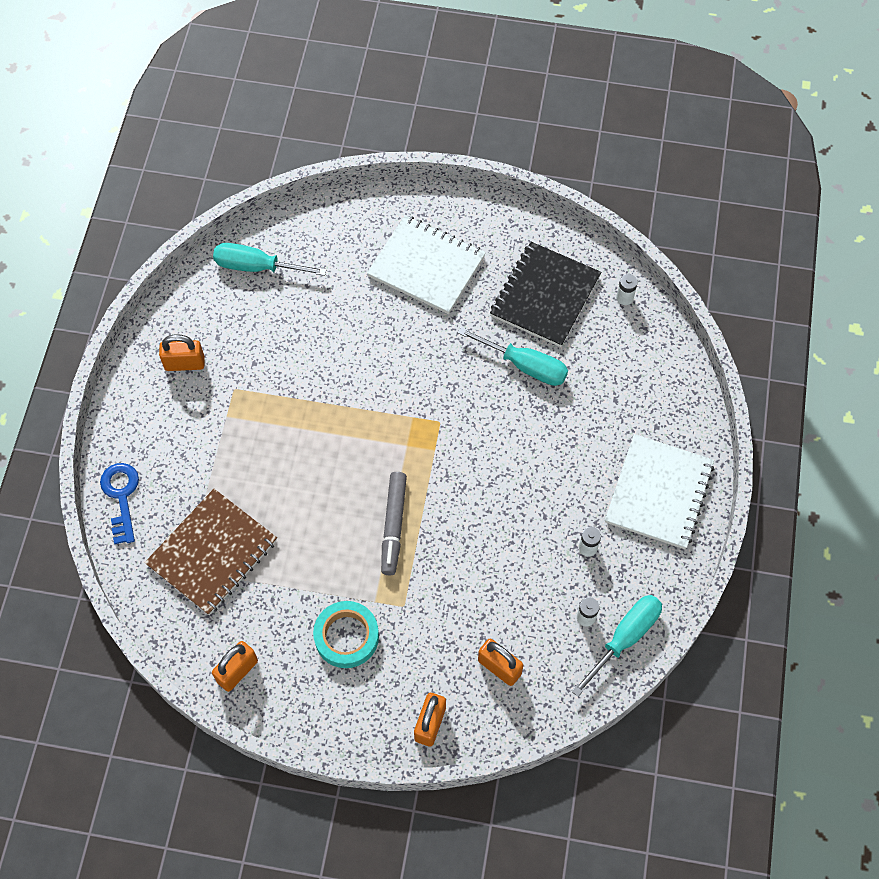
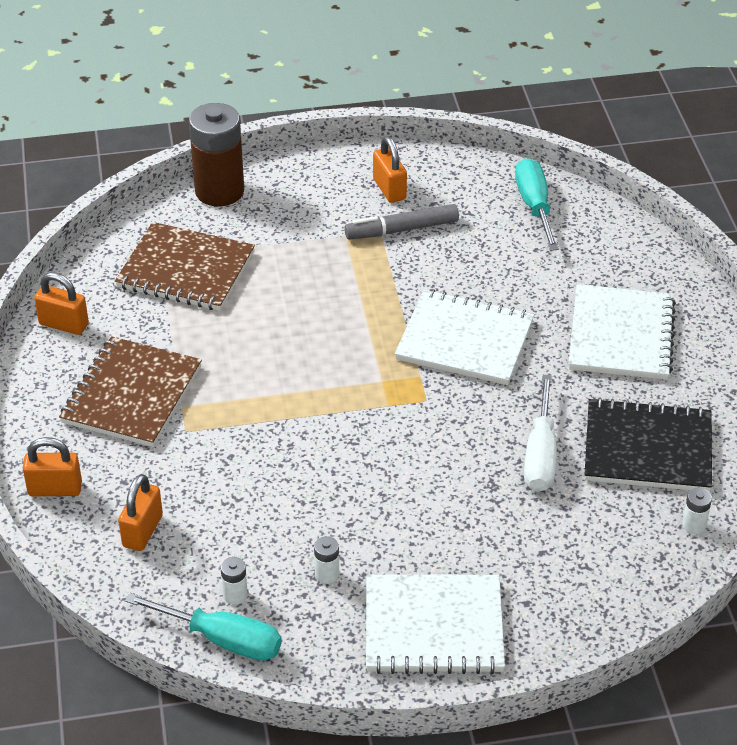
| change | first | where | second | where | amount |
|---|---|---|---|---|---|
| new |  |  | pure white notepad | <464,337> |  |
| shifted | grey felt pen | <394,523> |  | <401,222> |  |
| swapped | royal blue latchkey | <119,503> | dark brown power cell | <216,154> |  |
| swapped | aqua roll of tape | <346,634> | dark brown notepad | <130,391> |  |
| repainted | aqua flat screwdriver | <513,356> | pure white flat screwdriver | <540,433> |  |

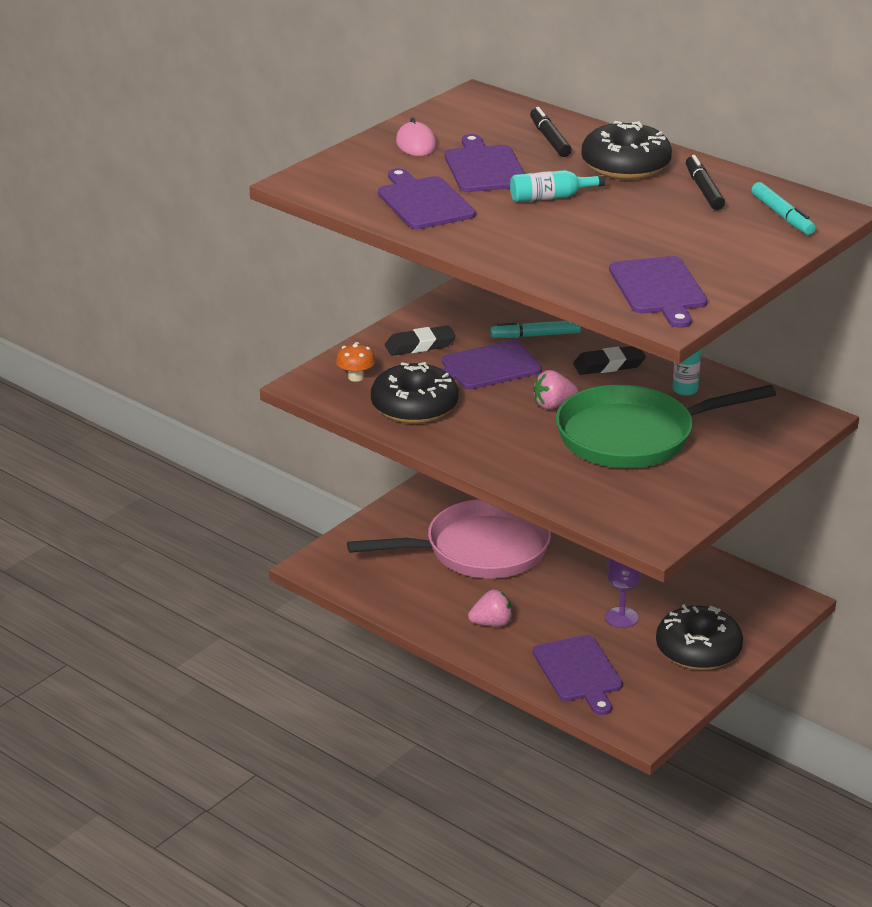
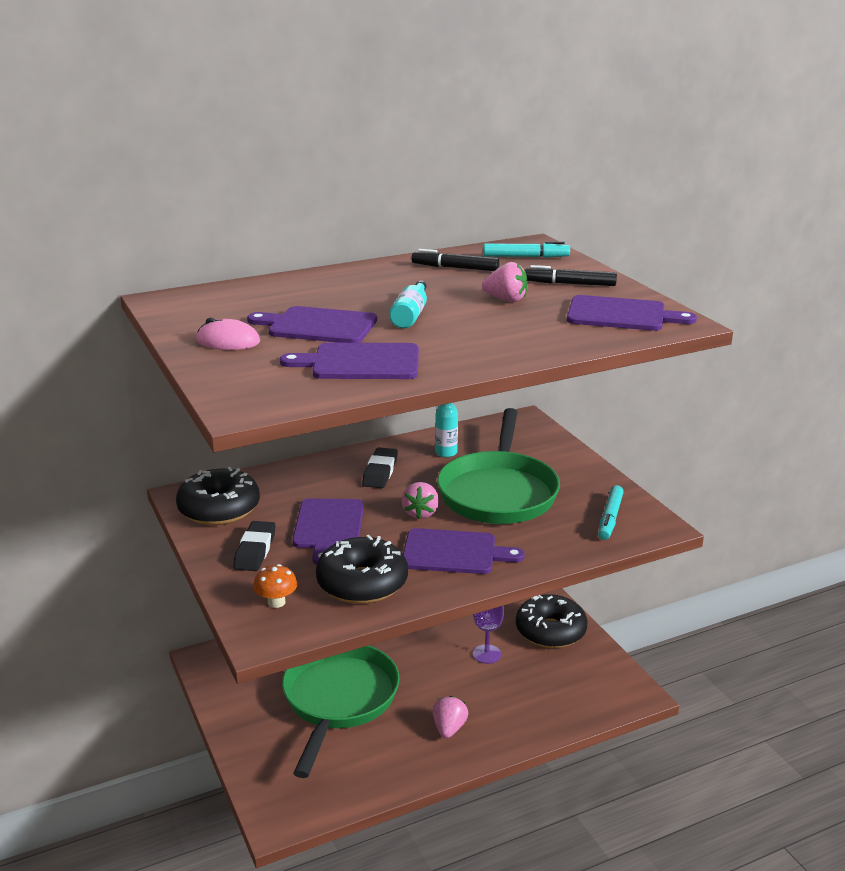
| change | first | where | second | where | amount |
|---|---|---|---|---|---|
| new |  |  | rose-pink strawberry | <505,282> |  |
| shifted | aqua felt pen | <535,329> |  | <611,512> |  |
| shifted | jet-black felt pen | <551,132> |  | <570,275> |  |
| shifted | violet bread board | <578,675> |  | <464,551> |  |
| shifted | jet-black glazed donut | <626,150> |  | <218,496> |  |
| repainted | rose-pink skillet | <449,538> | leaf-green skillet | <341,711> |  |

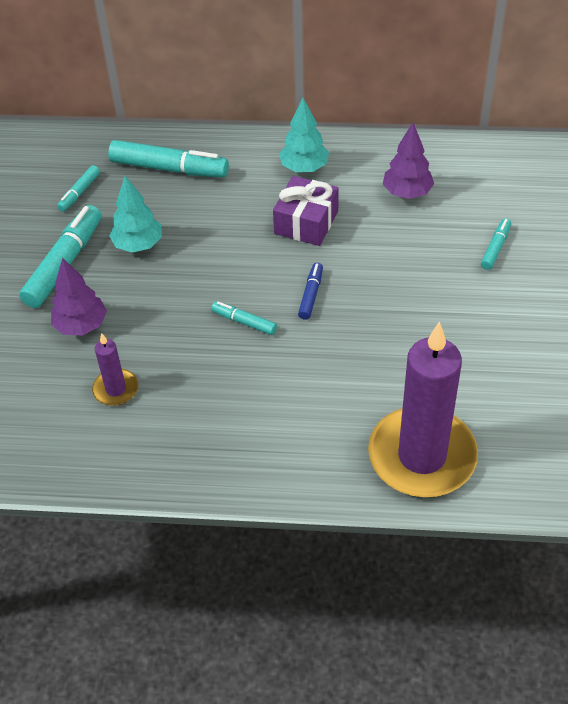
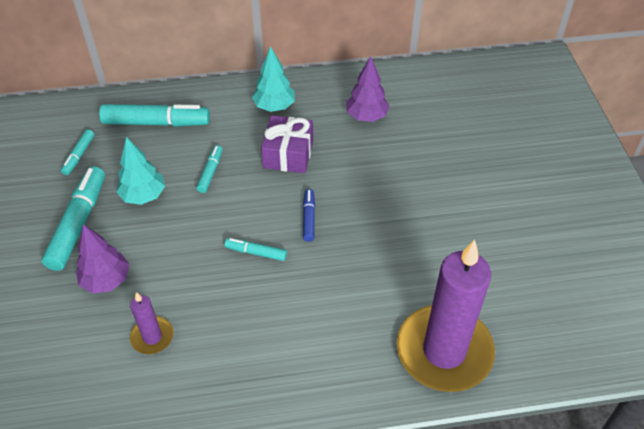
| change | first | where | second | where | amount |
|---|---|---|---|---|---|
| shifted | aqua felt pen | <496,244> |  | <209,169> |  |

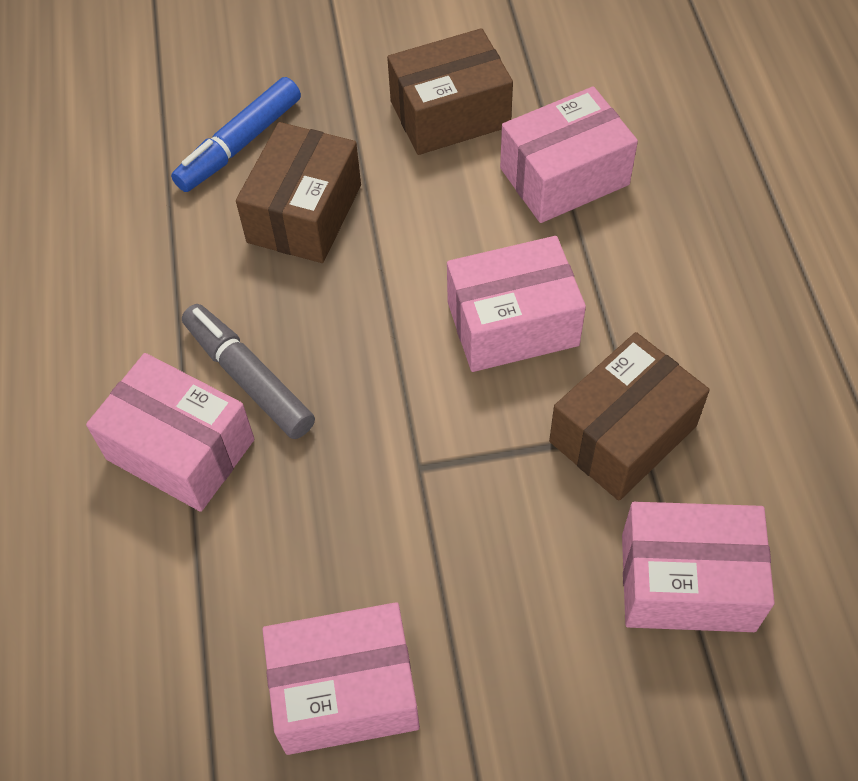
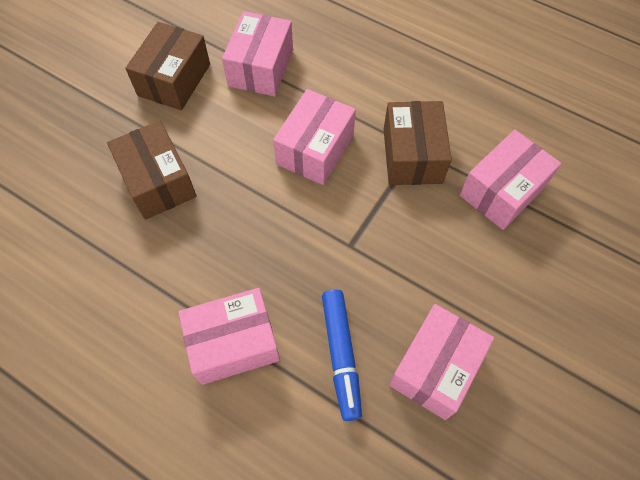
| change | first | where | second | where | amount |
|---|---|---|---|---|---|
| gone | grey felt pen | <248,371> |  |  |  |
| shifted | royal blue felt pen | <236,134> |  | <342,355> |  |

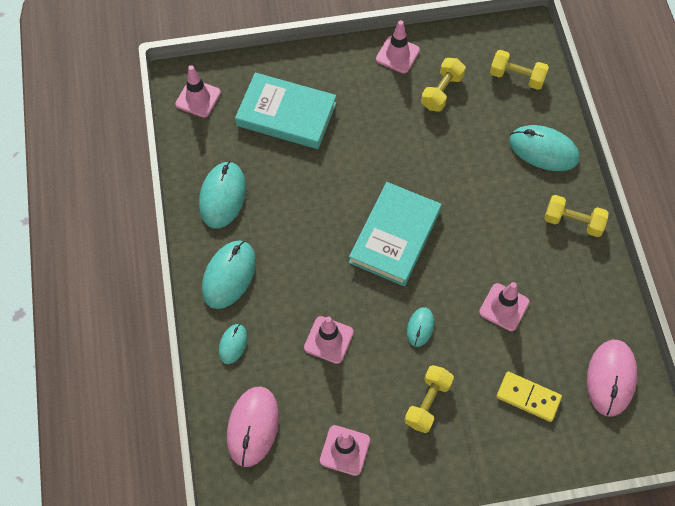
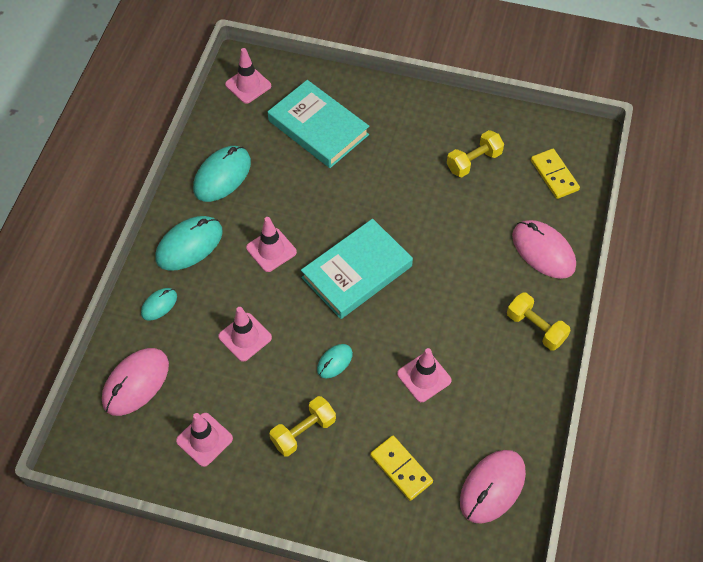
| change | first | where | second | where | amount |
|---|---|---|---|---|---|
| shifted | rose-pink safety cone | <398,47> |  | <271,244> |  |
| swapped | yellow hand weight | <519,70> | yellow domino piece | <555,174> |  |
| repainted | aqua mouse | <544,148> | rose-pink mouse | <544,249> |  |

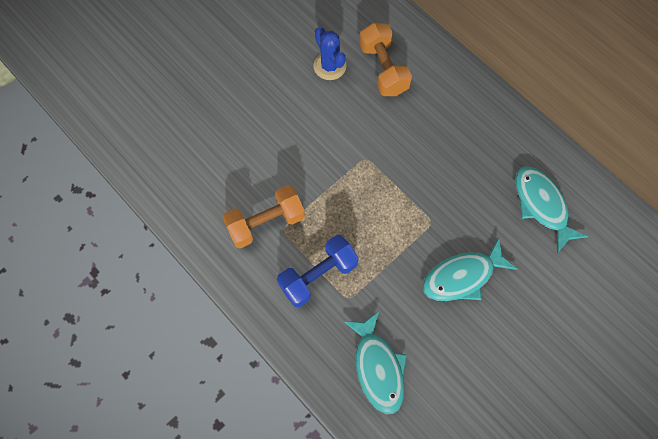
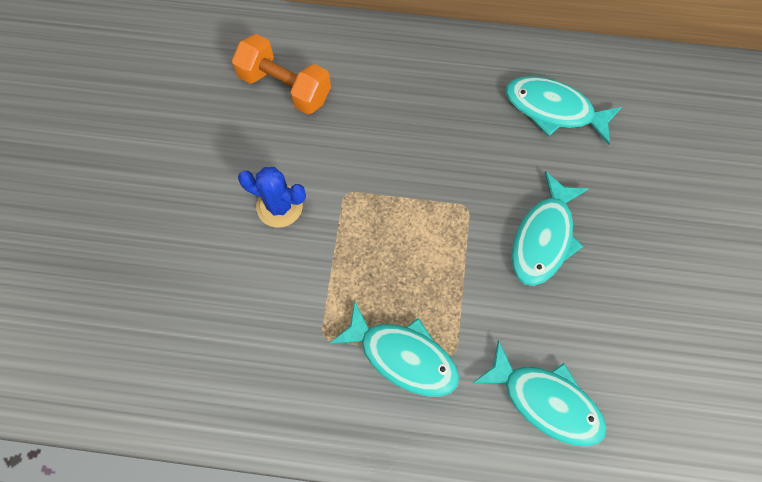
| change | first | where | second | where | amount |
|---|---|---|---|---|---|
| gone | bright orange hand weight | <263,216> |  |  |  |
| shifted | royal blue cactus | <329,53> |  | <272,197> |  |
| swapped | royal blue hand weight | <318,271> | aqua fish figure | <394,349> |  |

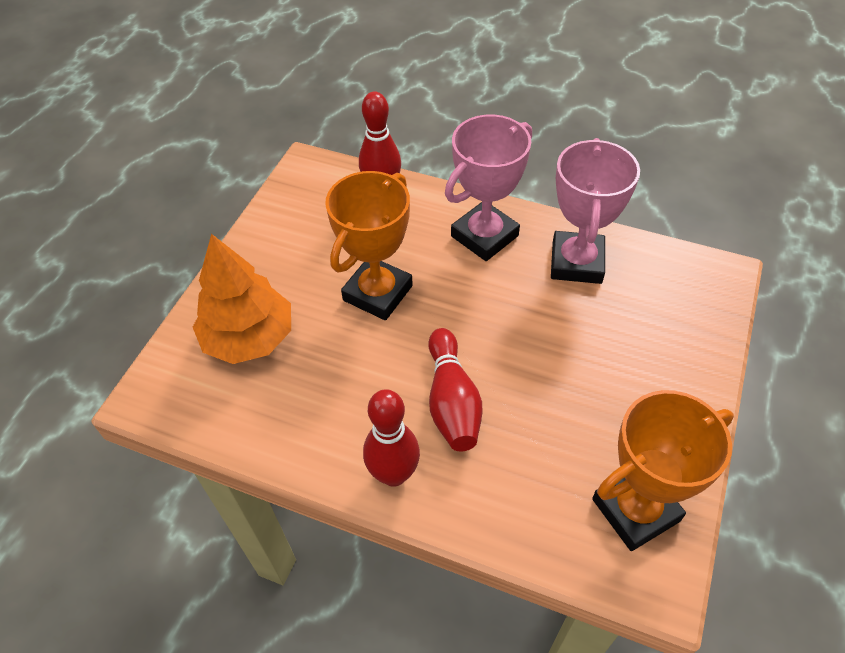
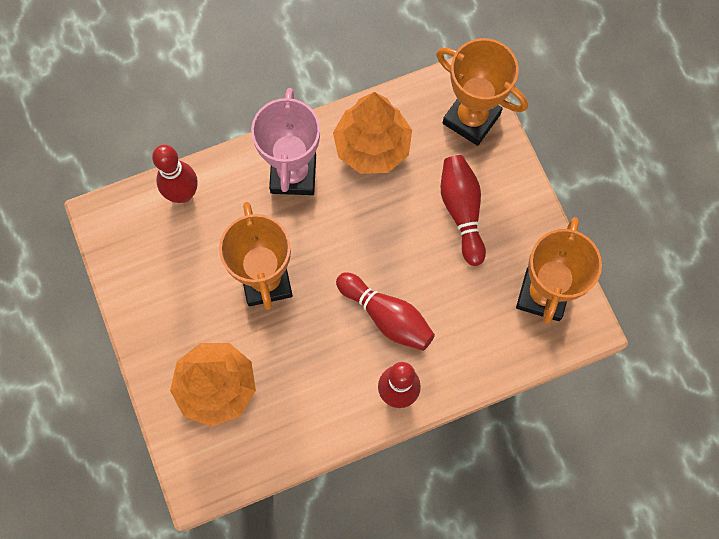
| change | first | where | second | where | amount |
|---|---|---|---|---|---|
| new |  |  | bright orange prize cup | <482,92> |  |
| new |  |  | crimson tenpin | <463,210> |  |
| swapped | rose-pink prize cup | <595,211> | bright orange tree | <372,133> |  |

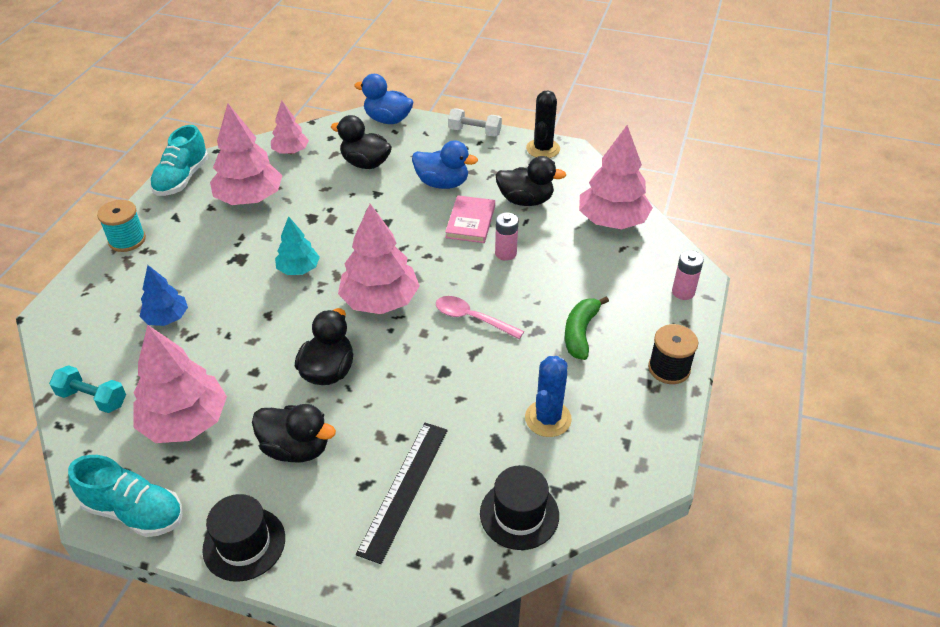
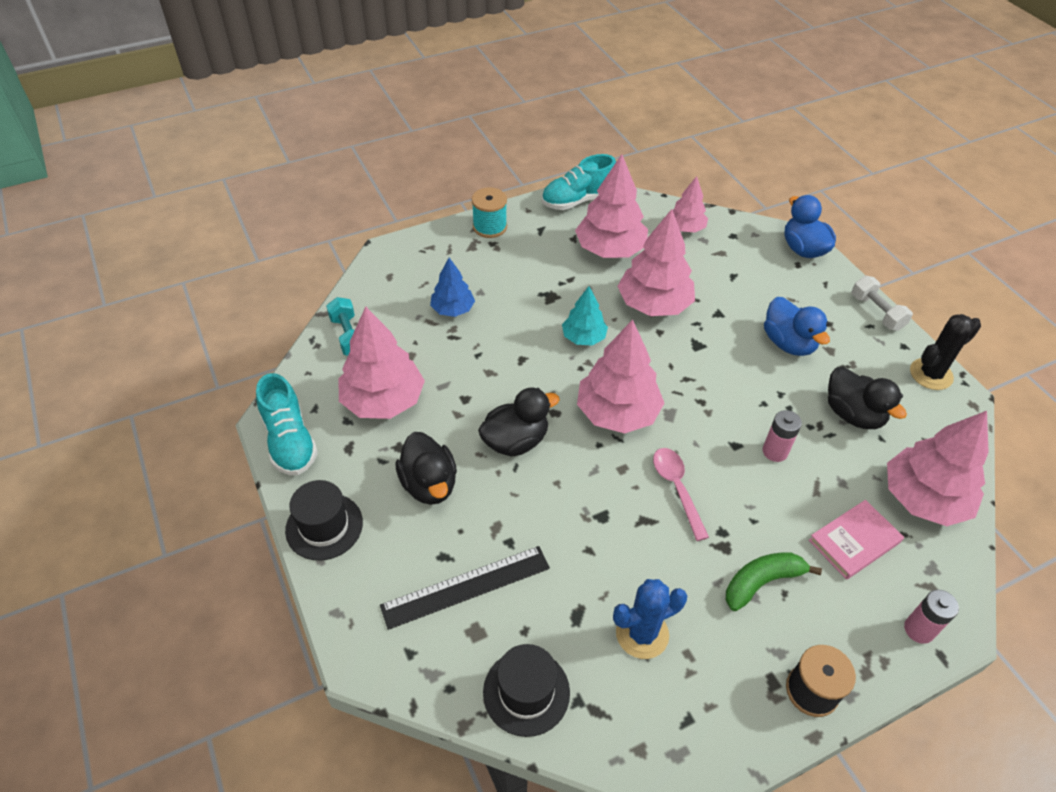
| change | first | where | second | where | amount |
|---|---|---|---|---|---|
| gone | jet-black duck | <361,142> |  |  |  |
| new |  |  | rose-pink tree | <656,262> |  |
| shifted | rose-pink hardback | <470,219> |  | <856,540> |  |

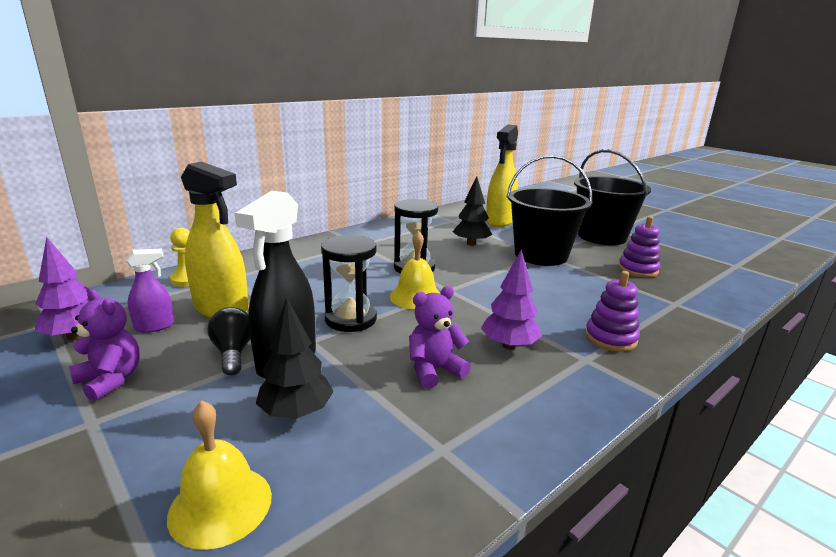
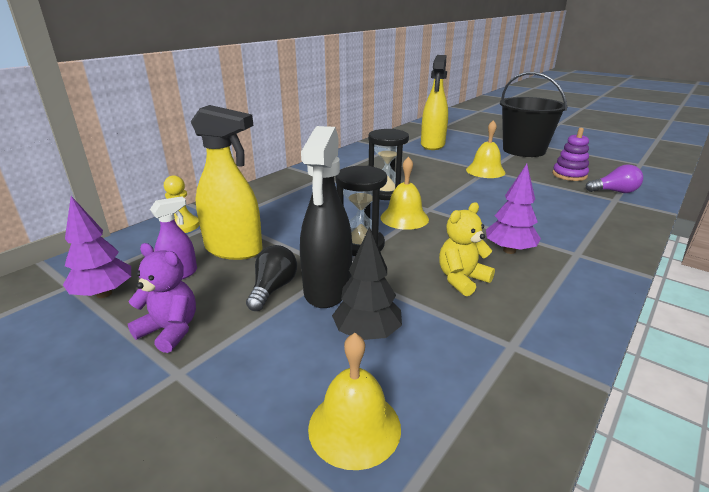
| change | first | where | second | where | amount |
|---|---|---|---|---|---|
| gone | jet-black tree | <472,211> |  |  |  |
| gone | violet stacking toy | <612,311> |  |  |  |
| new |  |  | violet light bulb | <614,178> |  |
| swapped | jet-black sand bucket | <549,210> | yellow hand bell | <486,149> |  |
| repainted | violet stuffed bear | <440,337> | yellow stuffed bear | <467,249> |  |
| rotated | jet-black light bulb | <228,341> |  | <271,278> | 45 degrees clockwise |

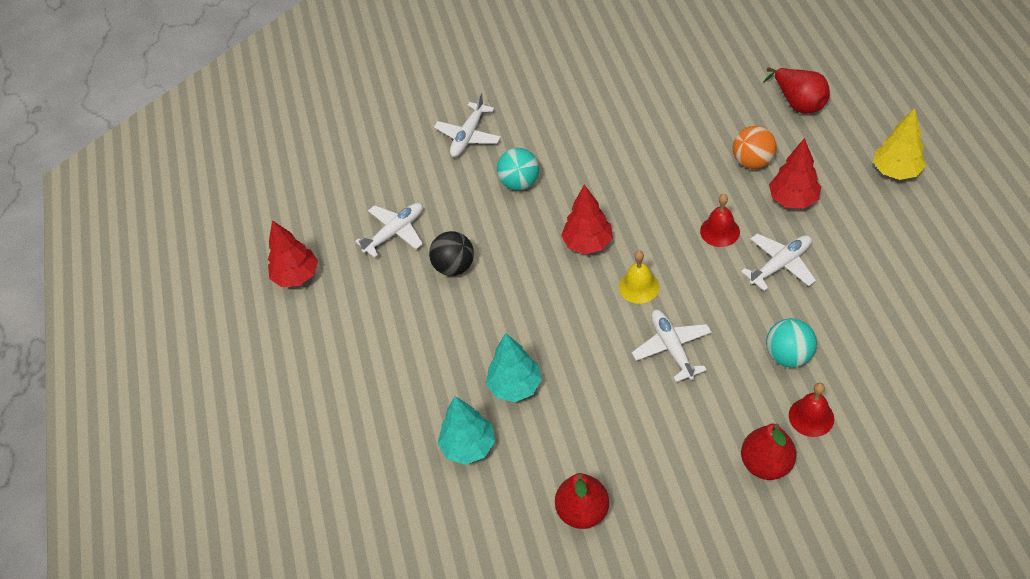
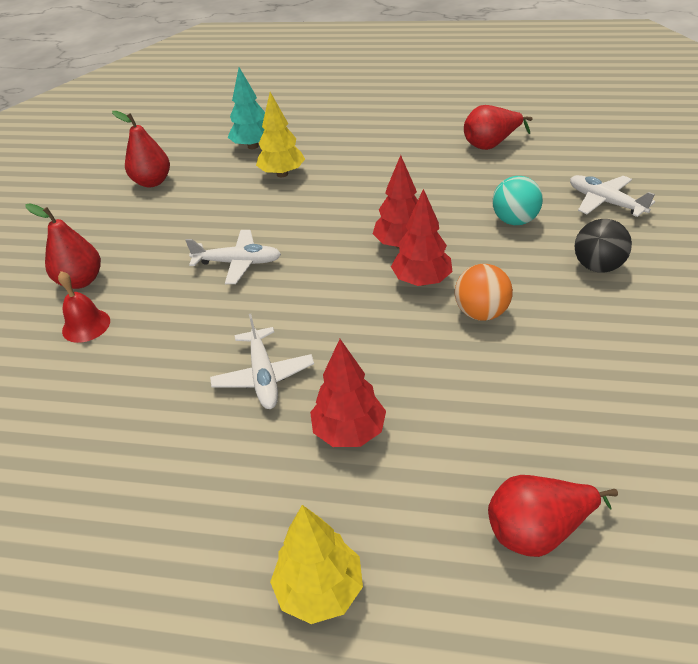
| change | first | where | second | where | amount |
|---|---|---|---|---|---|
| gone | yellow hand bell | <639,277> |  |  |  |
| gone | crimson hand bell | <720,220> |  |  |  |
| gone | aqua play ball | <791,342> |  |  |  |
| shifted | crimson tree | <293,253> |  | <422,237> |  |
| shifted | jet-black play ball | <451,253> |  | <603,246> |  |
| shifted | bright orange play ball | <754,147> |  | <484,292> |  |
| swapped | pure white toy plane | <389,230> | crimson pear fruit | <498,127> |  |
| repainted | aqua tree | <514,367> | yellow tree | <280,134> |  |

